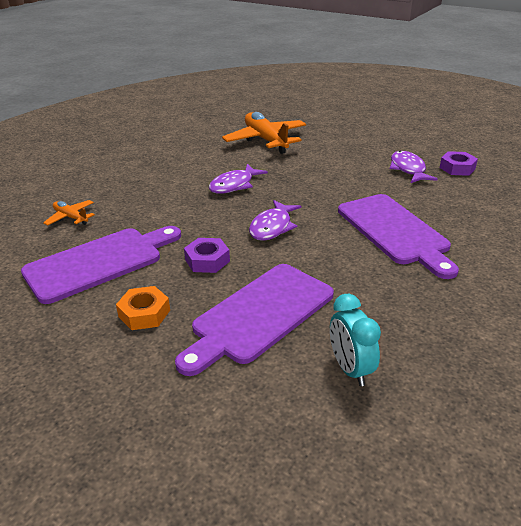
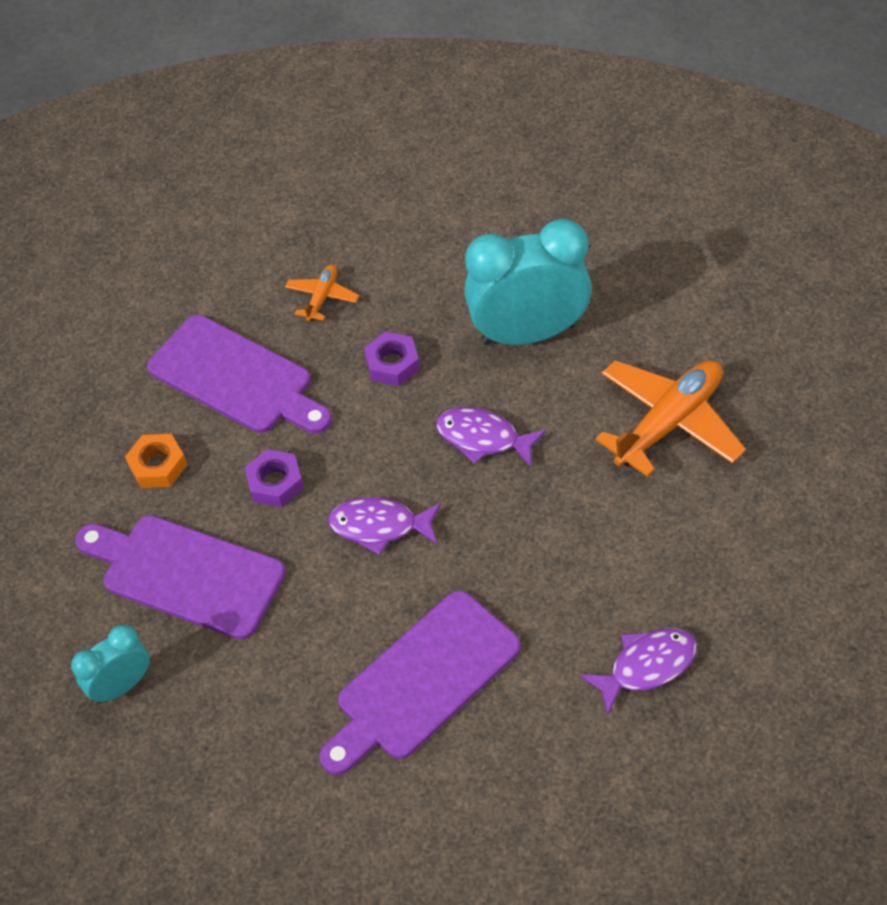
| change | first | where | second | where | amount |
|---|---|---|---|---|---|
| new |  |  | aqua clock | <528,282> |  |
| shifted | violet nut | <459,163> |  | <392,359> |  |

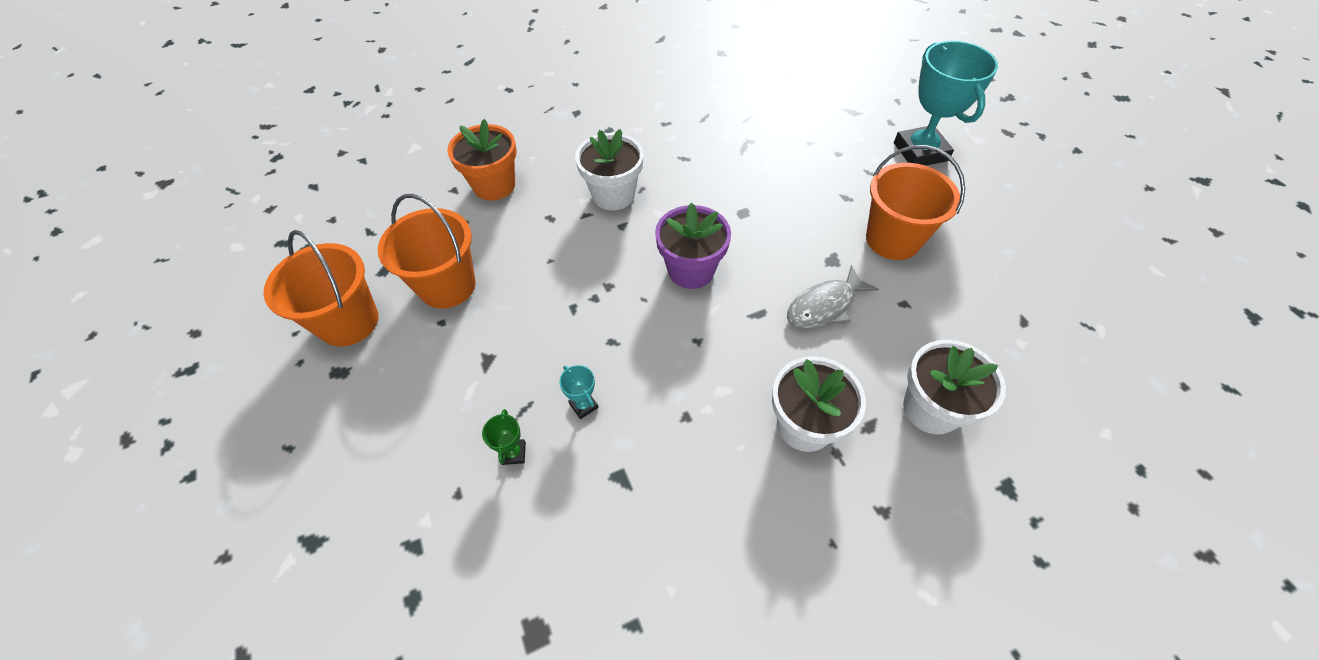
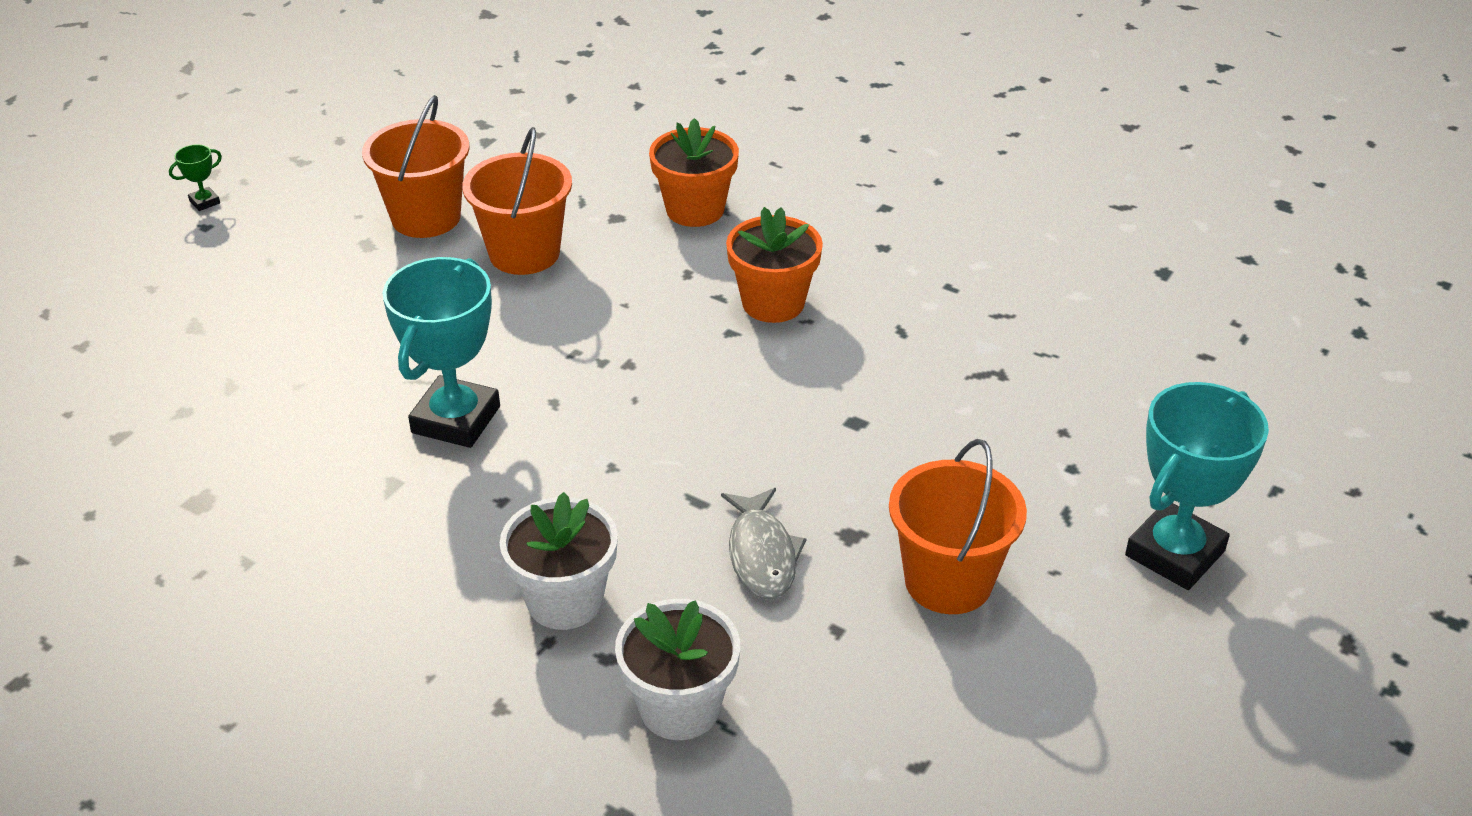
| change | first | where | second | where | amount |
|---|---|---|---|---|---|
| gone | violet potted plant | <693,246> |  |  |  |
| shifted | leaf-green prize cup | <504,437> |  | <195,177> |  |
| repainted | pure white potted plant | <609,169> | bright orange potted plant | <774,265> |  |
| rotated | grey fish figure | <832,297> |  | <763,544> | 120 degrees counterclockwise |
| scaled | aqua prize cup | <578,392> |  | <441,352> | x2.48 |

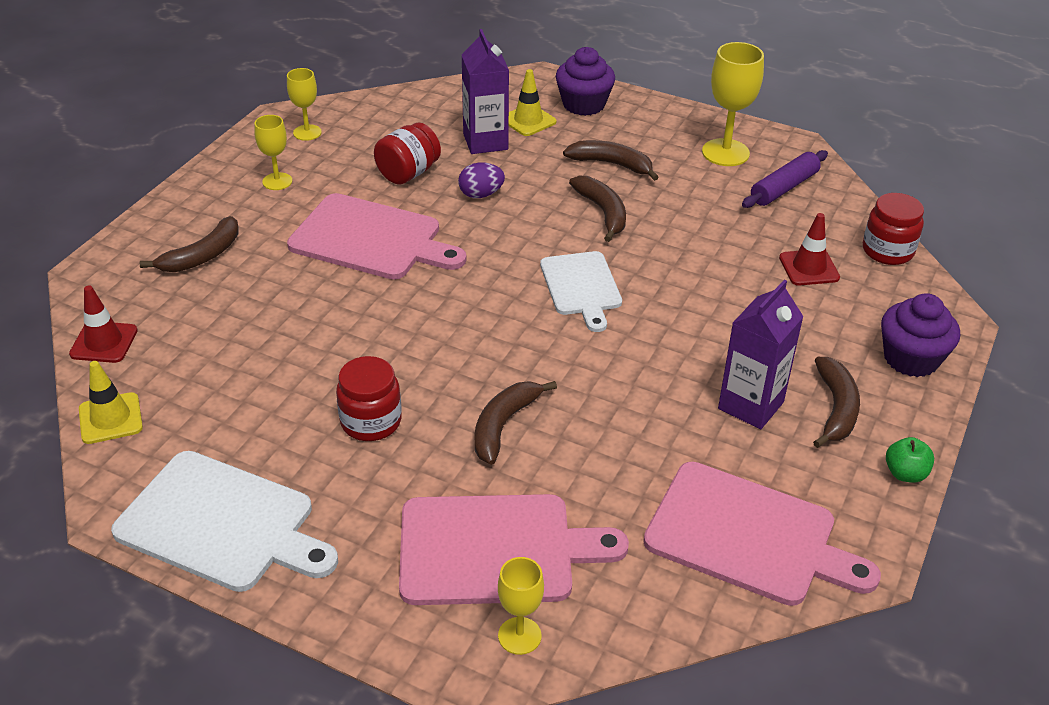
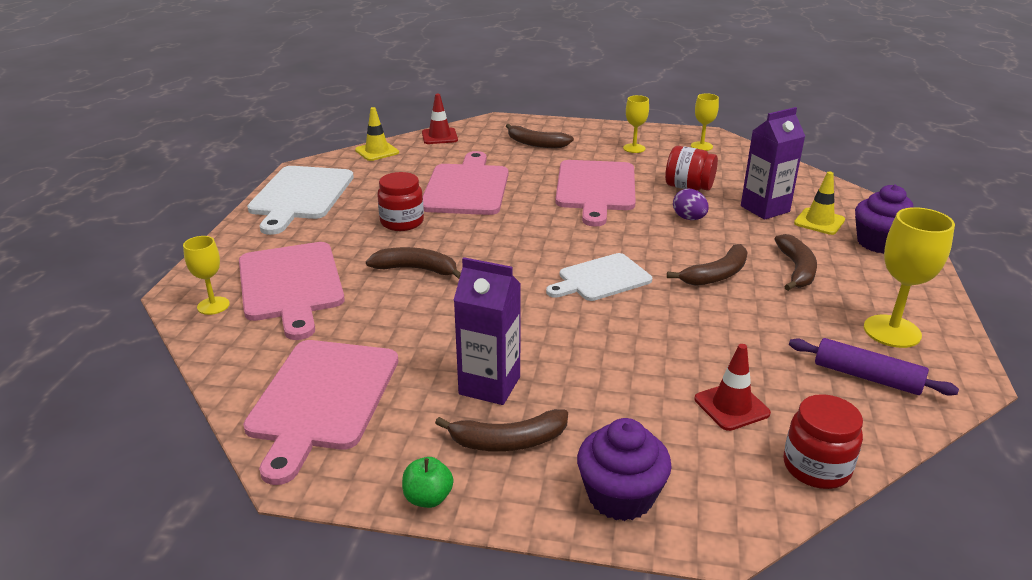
| change | first | where | second | where | amount |
|---|---|---|---|---|---|
| new |  |  | rose-pink bread board | <465,183> |  |

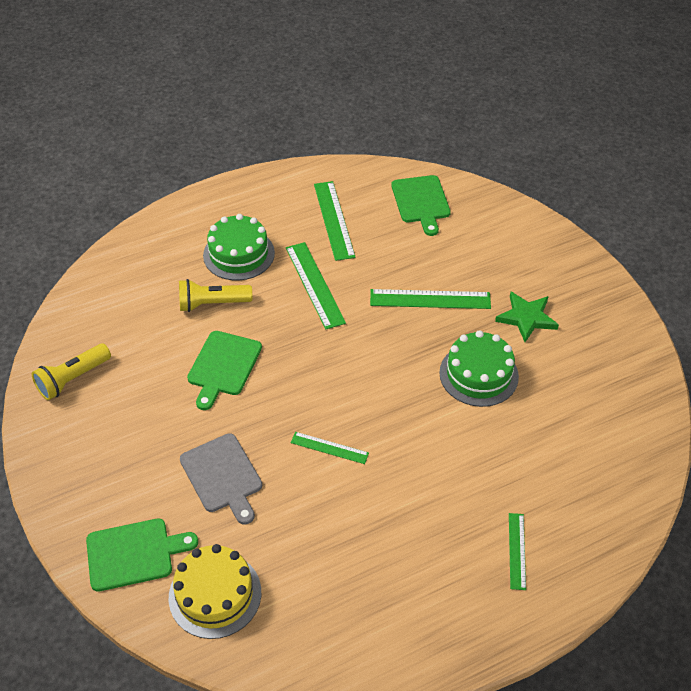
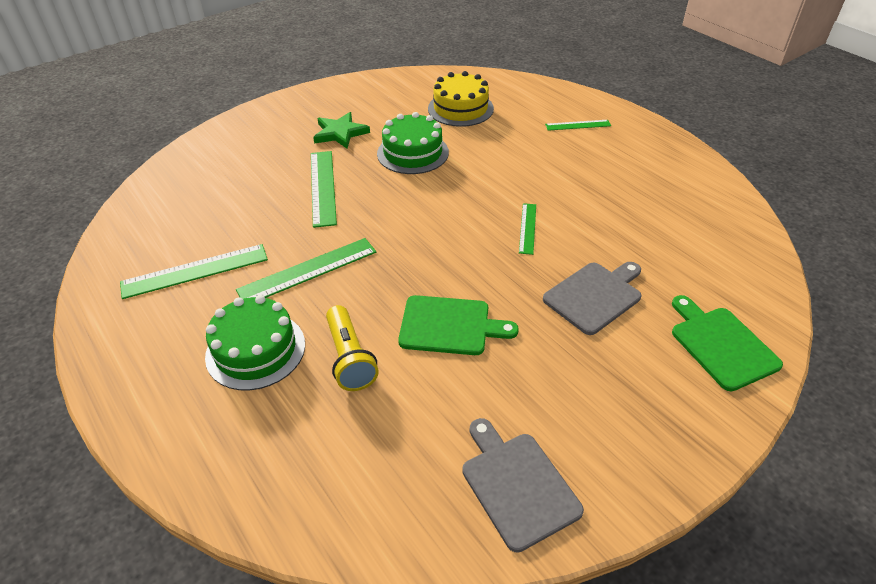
| change | first | where | second | where | amount |
|---|---|---|---|---|---|
| gone | leaf-green bread board | <421,205> |  |  |  |
| shifted | yellow cake | <215,591> |  | <461,99> |  |
| swapped | yellow torch | <71,372> | grey bread board | <523,485> |  |

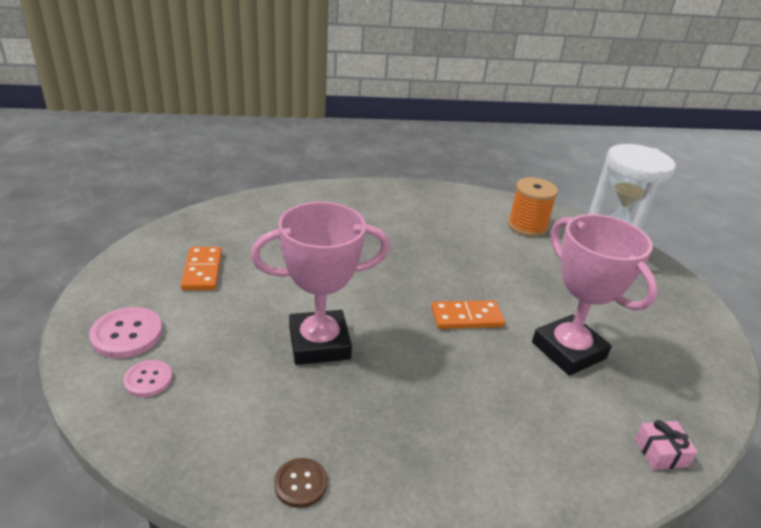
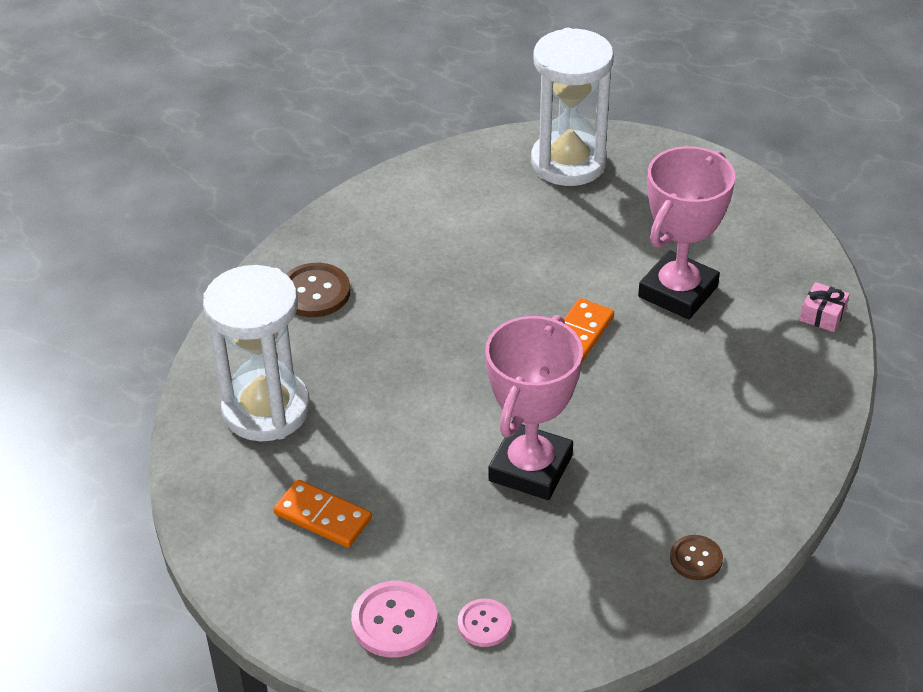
| change | first | where | second | where | amount |
|---|---|---|---|---|---|
| gone | bright orange reel of thread | <533,207> |  |  |  |
| new |  |  | pure white hourglass | <256,353> |  |
| new |  |  | dark brown button | <318,290> |  |
| rotated | rose-pink prize cup | <595,295> |  | <687,232> | 60 degrees counterclockwise |

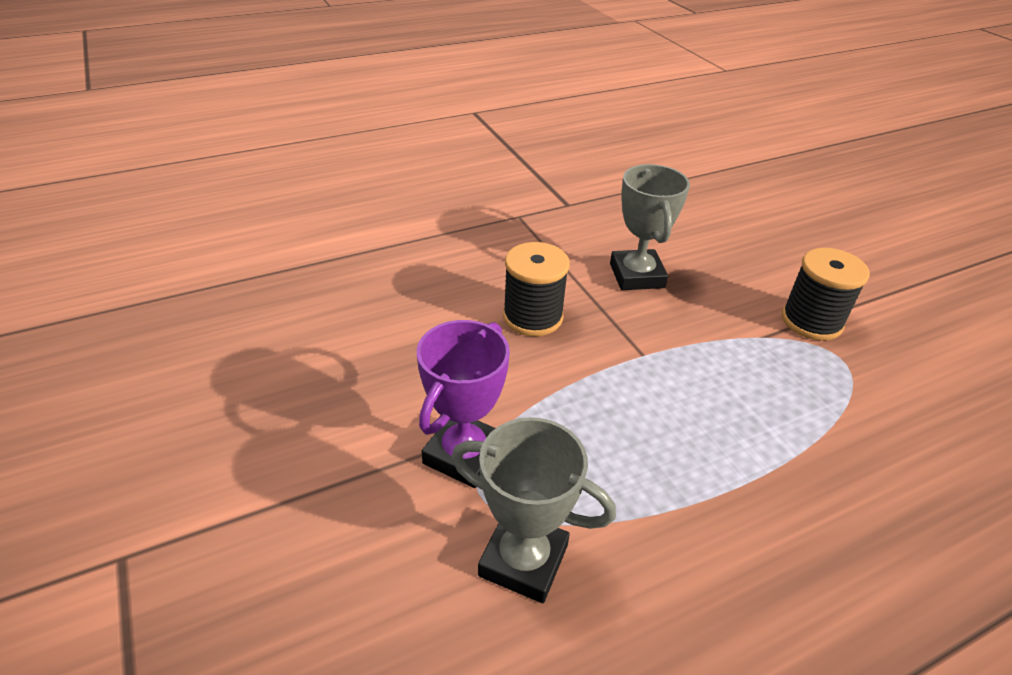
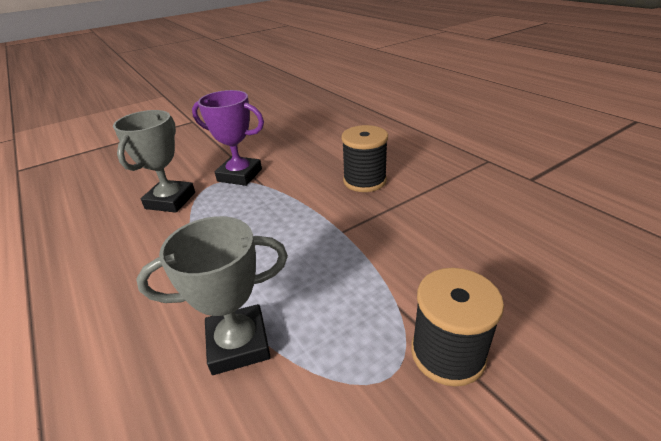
| change | first | where | second | where | amount |
|---|---|---|---|---|---|
| shifted | grey prize cup | <650,227> |  | <212,295> |  |

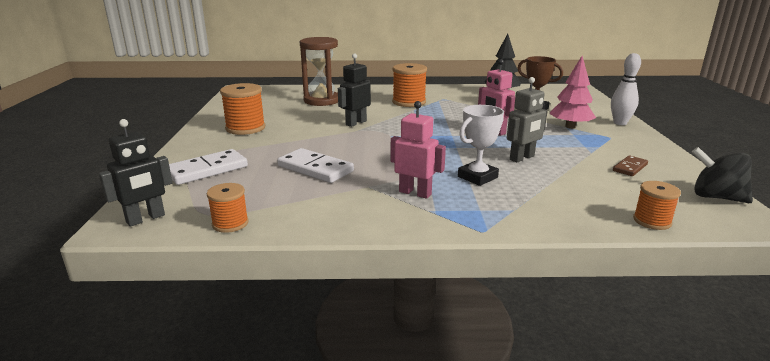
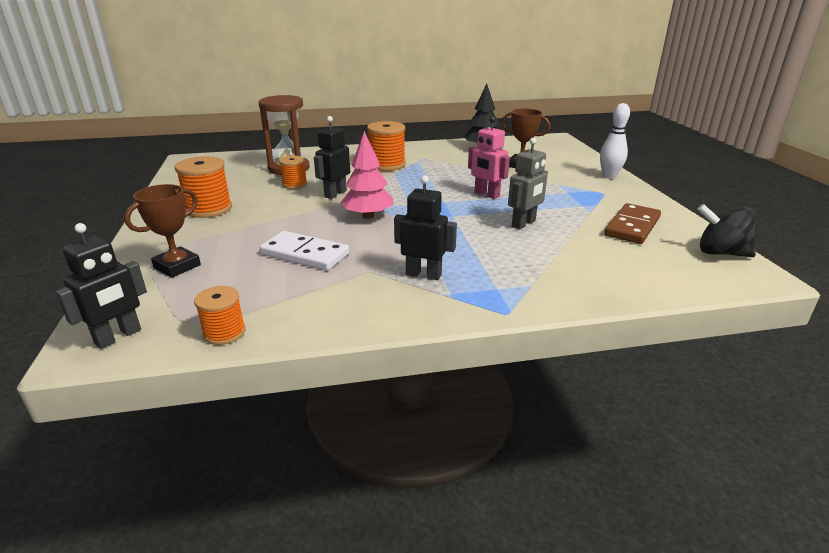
| change | first | where | second | where | amount |
|---|---|---|---|---|---|
| gone | pure white prize cup | <481,145> |  |  |  |
| shifted | rose-pink tree | <572,92> |  | <367,175> |  |
| shifted | bright orange reel of thread | <657,205> |  | <293,172> |  |
| swapped | pure white domino piece | <208,167> | dark brown prize cup | <162,231> |  |
| repainted | rose-pink robot | <418,150> | jet-black robot | <425,227> |  |
| scaled | dark brown domino piece | <630,165> |  | <632,223> | x1.77 |

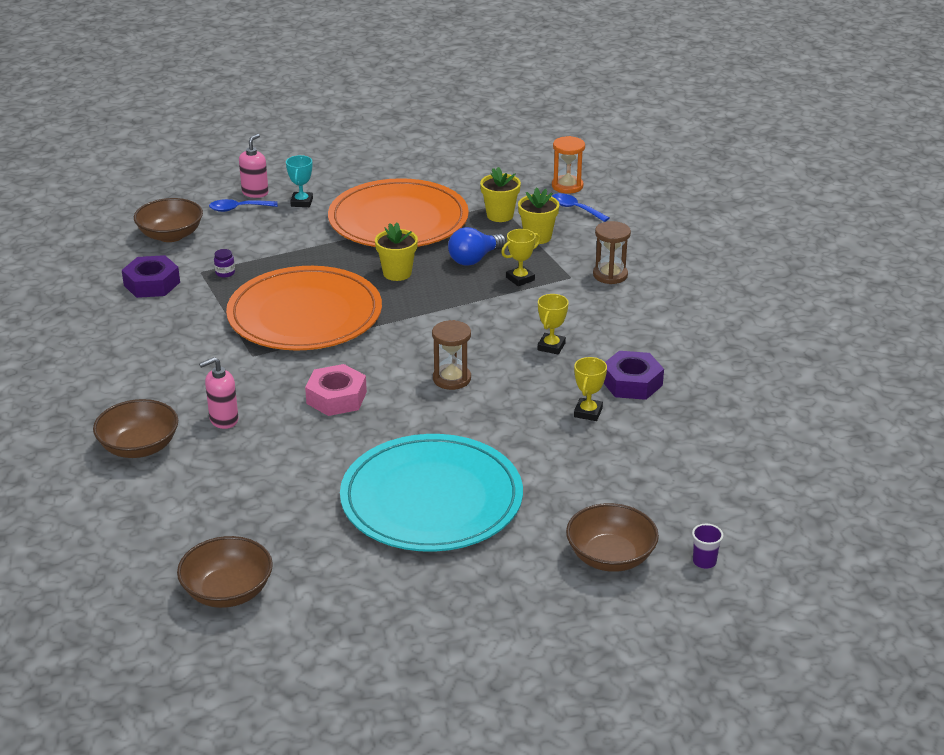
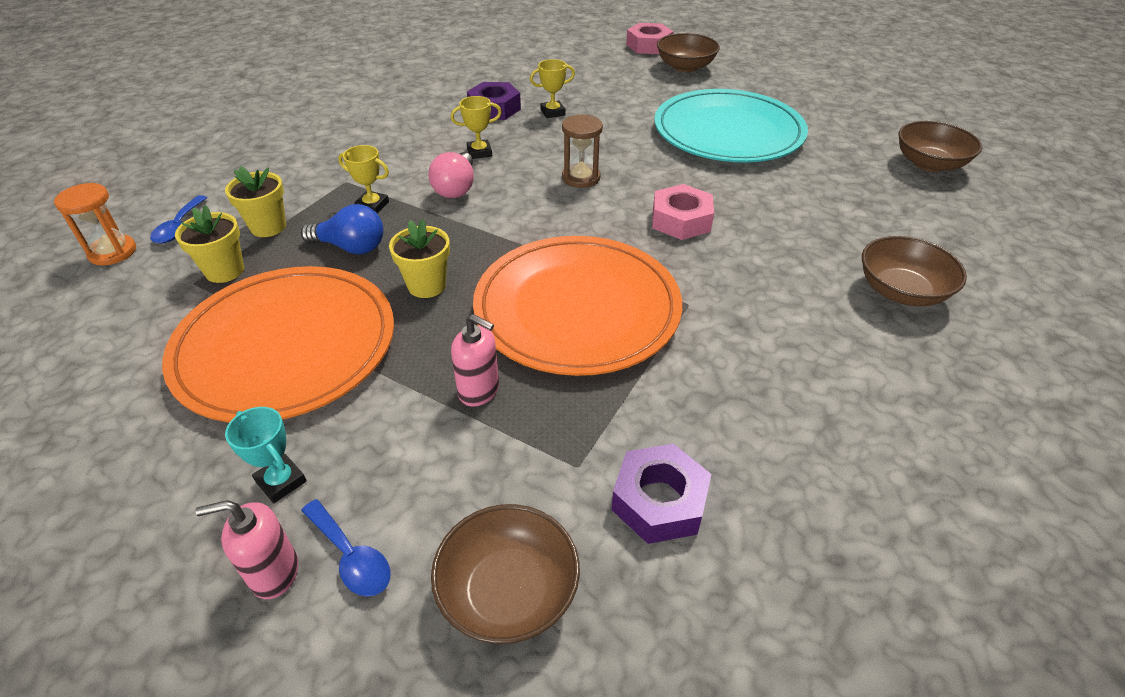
| change | first | where | second | where | amount |
|---|---|---|---|---|---|
| gone | violet jam jar | <224,263> |  |  |  |
| gone | dark brown hourglass | <612,252> |  |  |  |
| new |  |  | rose-pink light bulb | <451,175> |  |
| shifted | rose-pink soap dispenser | <219,393> |  | <475,360> |  |
| swapped | violet beaker | <707,546> | rose-pink nut | <649,38> |  |
| rotated | aqua prize cup | <299,181> |  | <266,455> | 75 degrees clockwise |

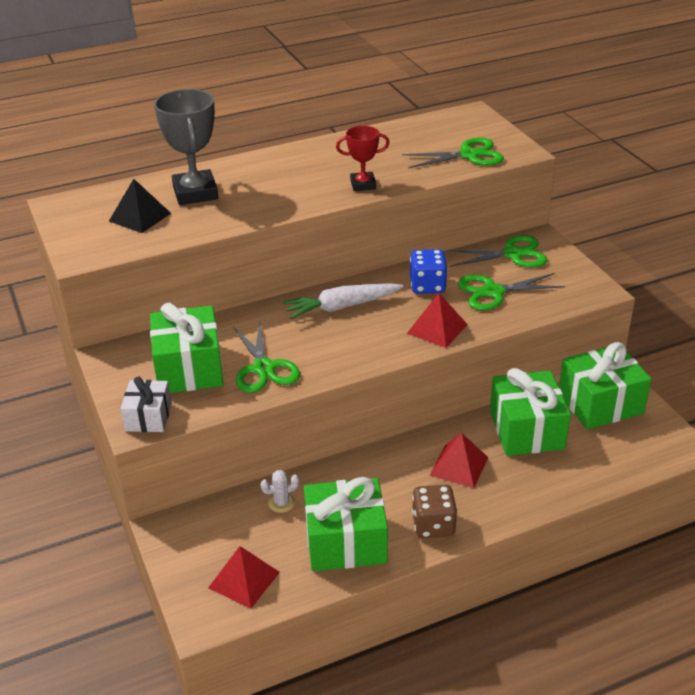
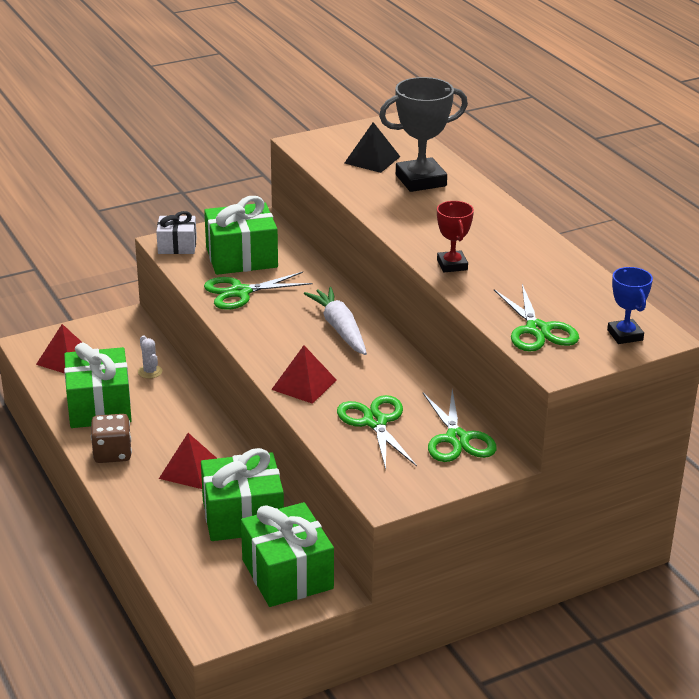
| change | first | where | second | where | amount |
|---|---|---|---|---|---|
| gone | royal blue game die | <428,271> |  |  |  |
| new |  |  | royal blue prize cup | <630,305> |  |

